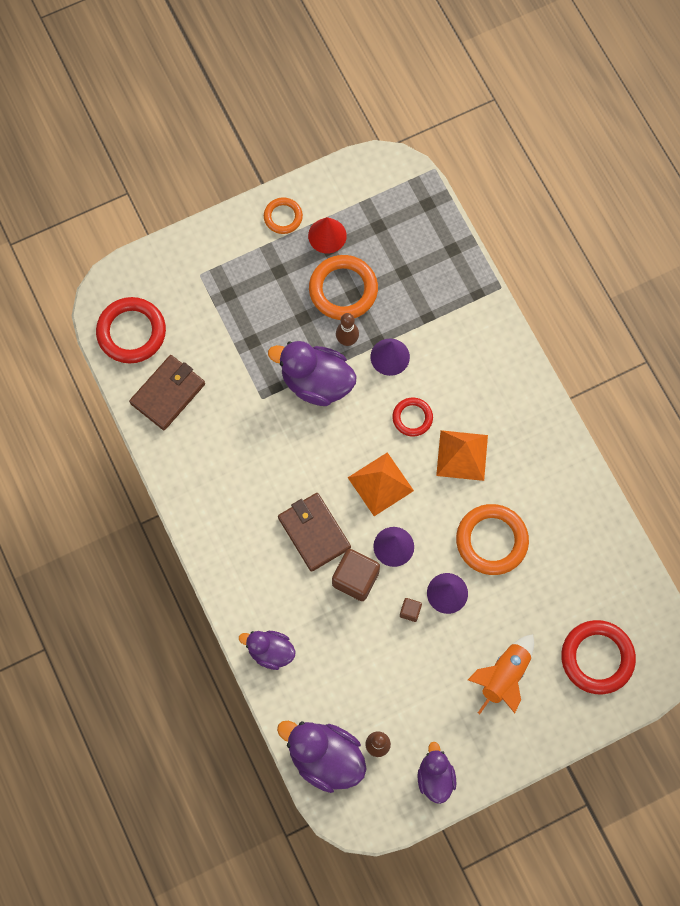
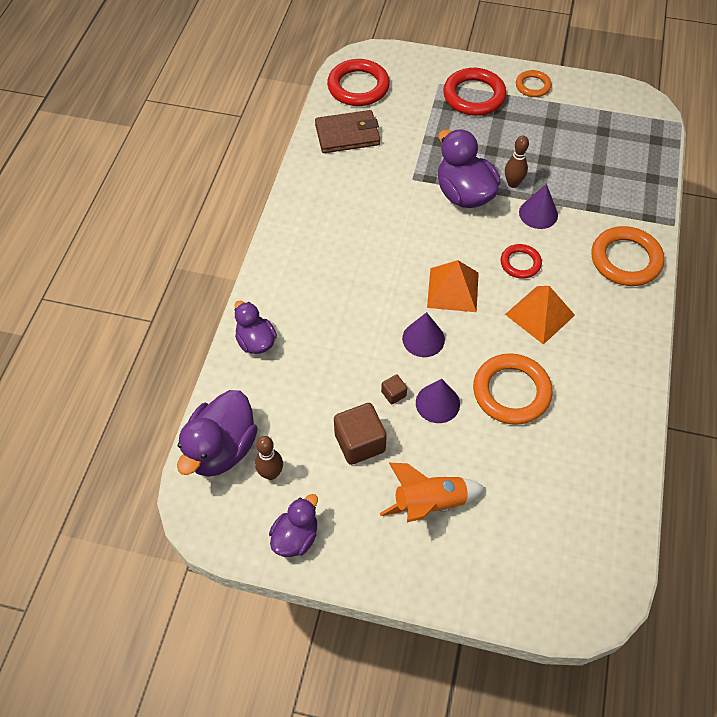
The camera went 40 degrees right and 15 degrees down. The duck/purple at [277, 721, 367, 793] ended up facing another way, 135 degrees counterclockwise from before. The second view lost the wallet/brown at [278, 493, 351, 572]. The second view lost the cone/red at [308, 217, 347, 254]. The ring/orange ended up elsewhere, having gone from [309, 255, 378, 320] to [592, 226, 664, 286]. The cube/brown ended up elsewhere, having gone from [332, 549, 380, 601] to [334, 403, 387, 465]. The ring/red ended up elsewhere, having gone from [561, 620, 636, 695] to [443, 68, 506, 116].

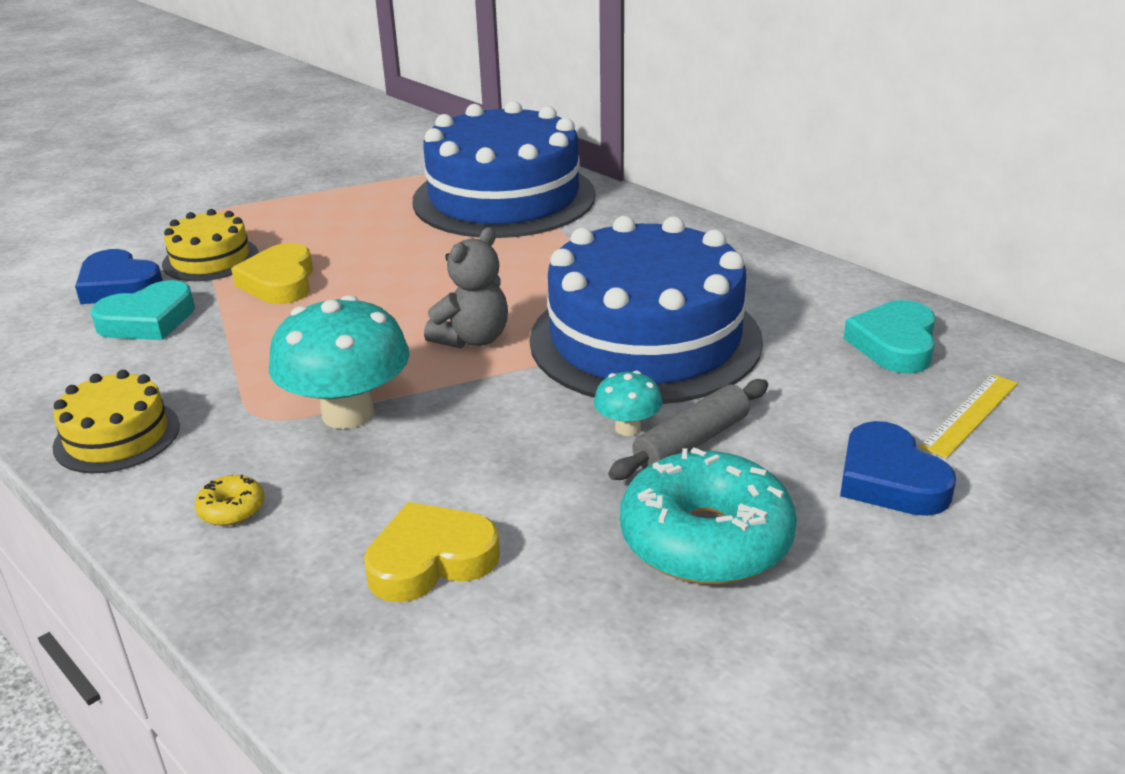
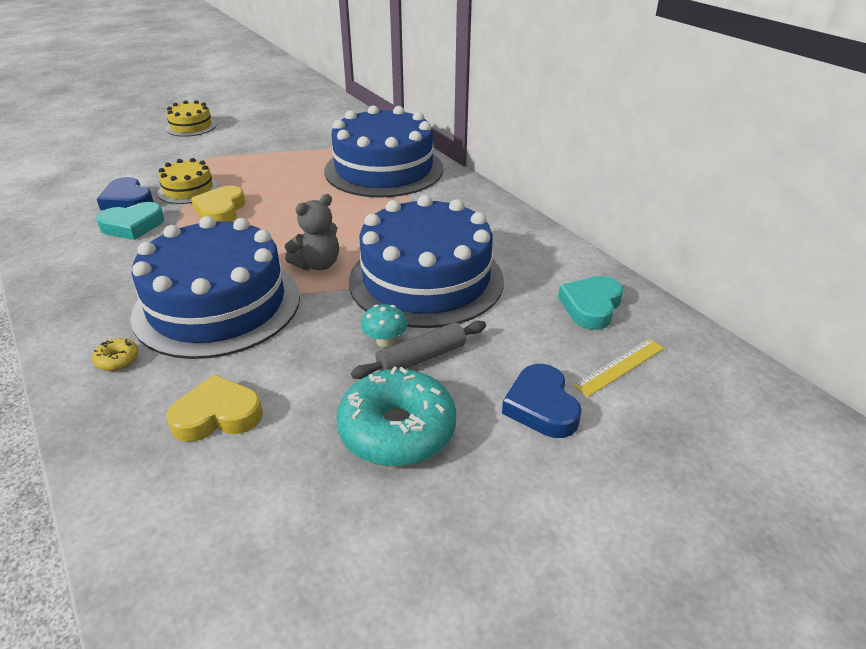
The camera went 10 degrees right and 5 degrees up. The cake/yellow ended up elsewhere, having gone from [52, 370, 180, 473] to [166, 100, 217, 137]. Where the mushroom/turquoise stood at [268, 295, 410, 429], the cake/blue came to stand at [131, 216, 300, 359].

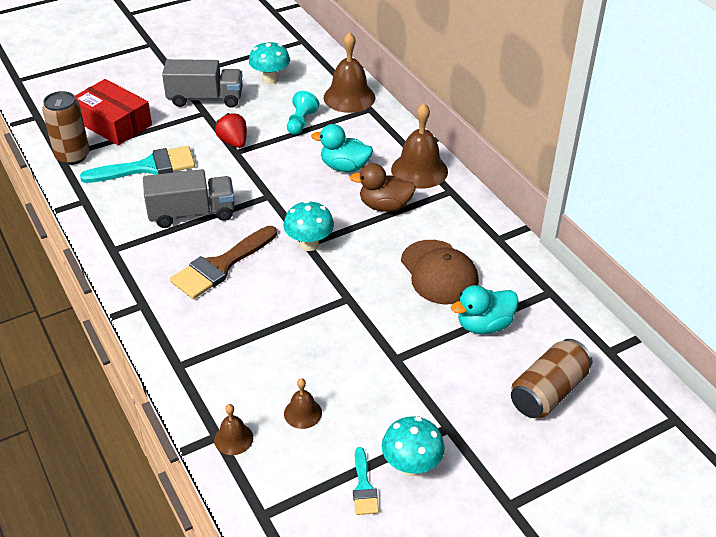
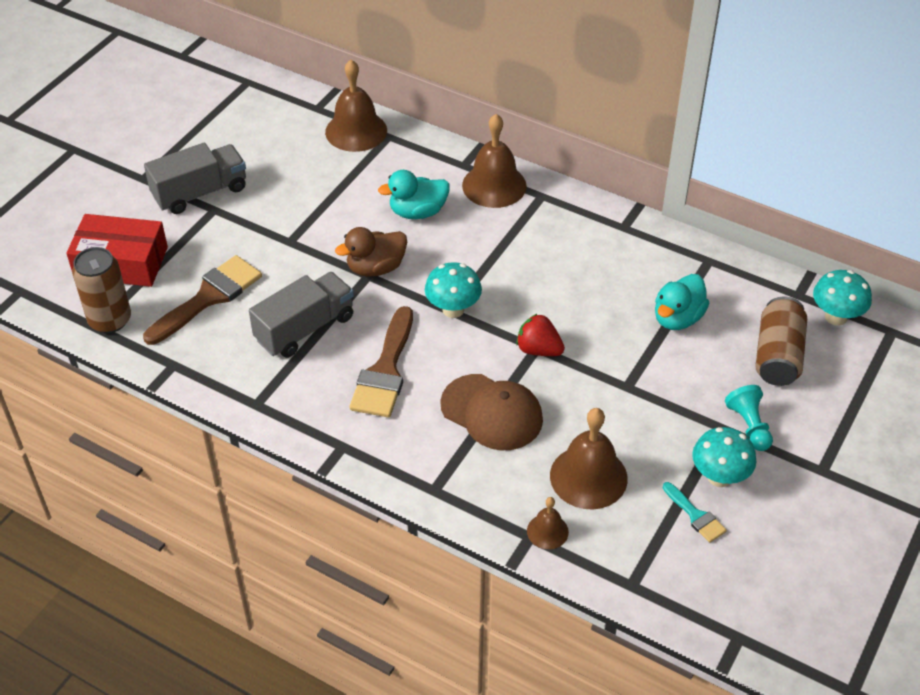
The camera went 30 degrees left and 5 degrees up. What was the brush/turquoise at [80, 146, 195, 183] turned into the brush/brown at [143, 255, 262, 345]. The strawberry/red ended up elsewhere, having gone from [215, 113, 247, 148] to [516, 313, 565, 356]. The mushroom/turquoise ended up elsewhere, having gone from [249, 41, 290, 84] to [813, 270, 872, 326]. The size of the bell/brown at [284, 378, 322, 429] changed by a factor of 1.92. The pawn/turquoise ended up elsewhere, having gone from [287, 91, 319, 135] to [725, 385, 773, 451]. The duck/brown ended up elsewhere, having gone from [350, 163, 416, 212] to [335, 227, 407, 277]. The cap/brown ended up elsewhere, having gone from [401, 240, 479, 304] to [440, 374, 543, 450].

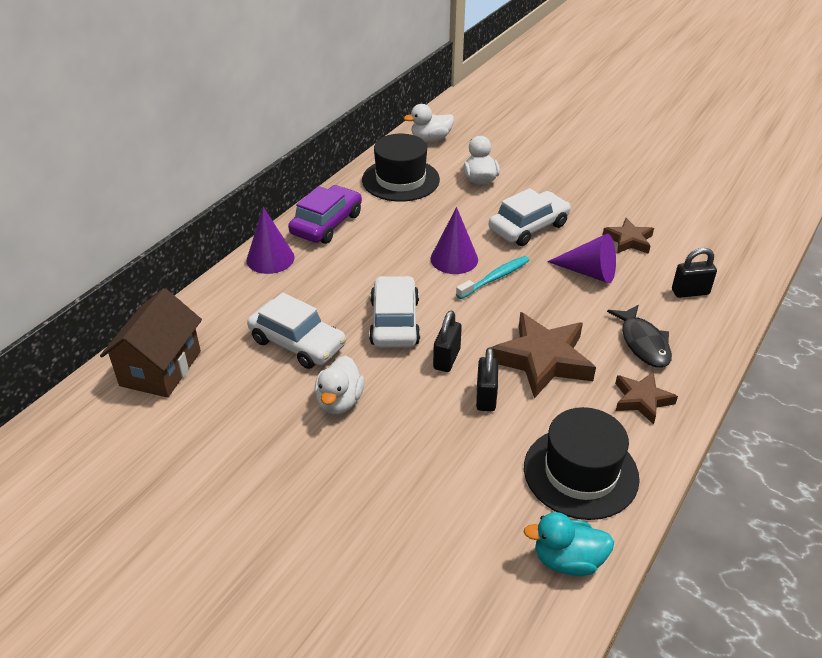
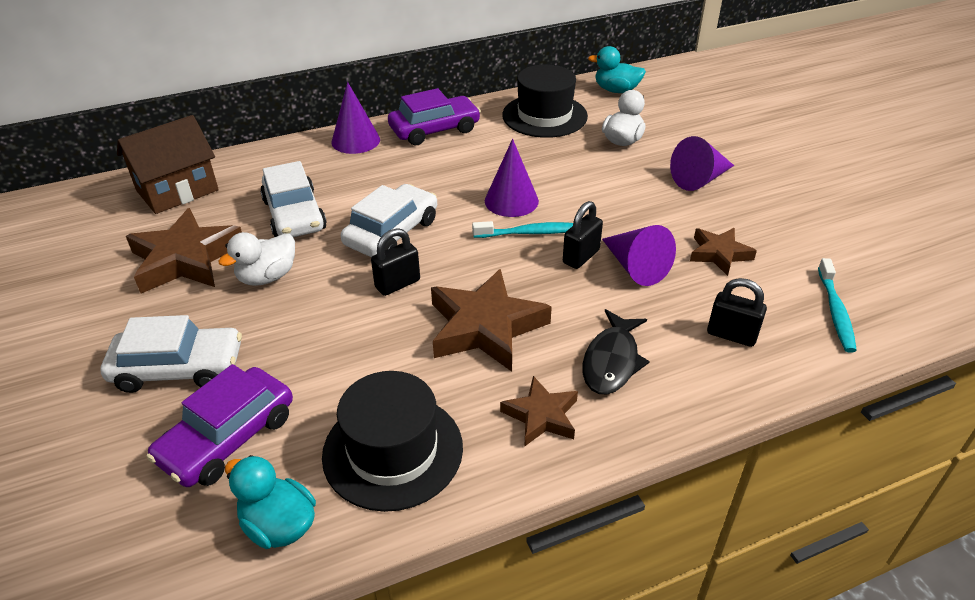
The camera went 35 degrees right and 0 degrees up. What was the duck/white at [404, 104, 454, 142] turned into the duck/turquoise at [588, 46, 646, 93]. The padlock/black ended up elsewhere, having gone from [476, 347, 498, 411] to [563, 201, 603, 269]. The car/white ended up elsewhere, having gone from [489, 188, 571, 246] to [100, 315, 242, 393]. The second view gained the star/brown at [126, 208, 242, 293]. The second view gained the car/purple at [147, 364, 293, 487]. The second view gained the cone/purple at [670, 136, 734, 191]. The second view gained the toothbrush/turquoise at [818, 258, 857, 353].

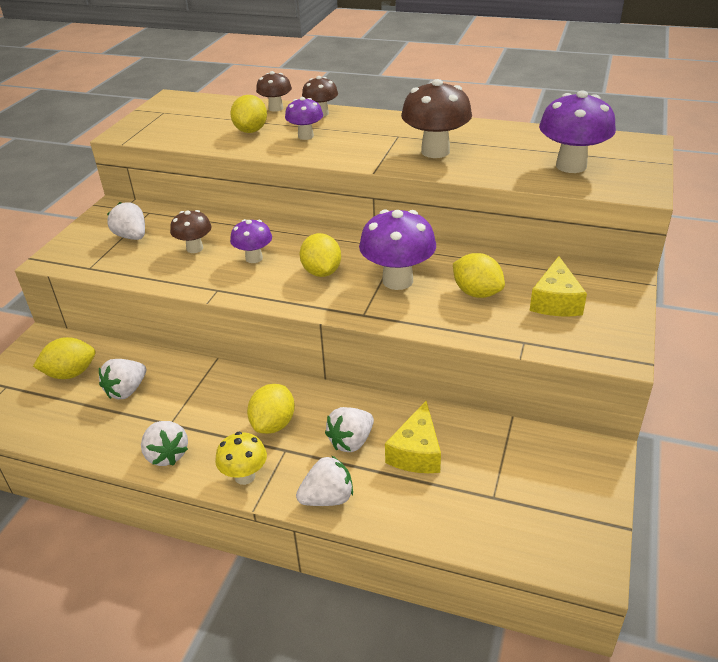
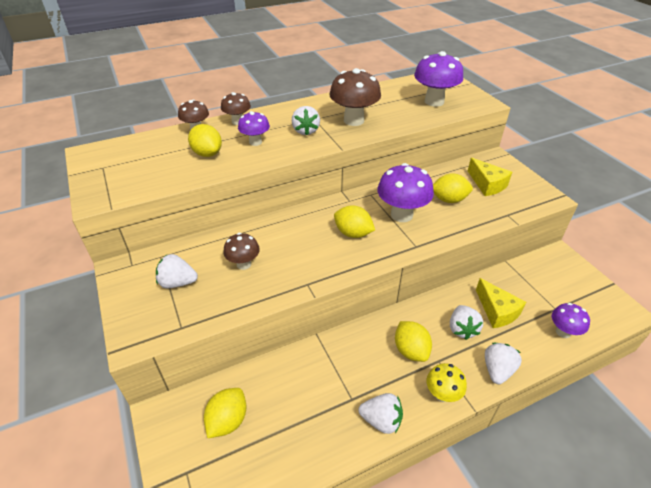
The camera went 45 degrees left and 5 degrees up. The strawberry/white ended up elsewhere, having gone from [99, 359, 146, 399] to [292, 106, 320, 135]. The mushroom/purple ended up elsewhere, having gone from [230, 219, 272, 263] to [551, 303, 590, 338].

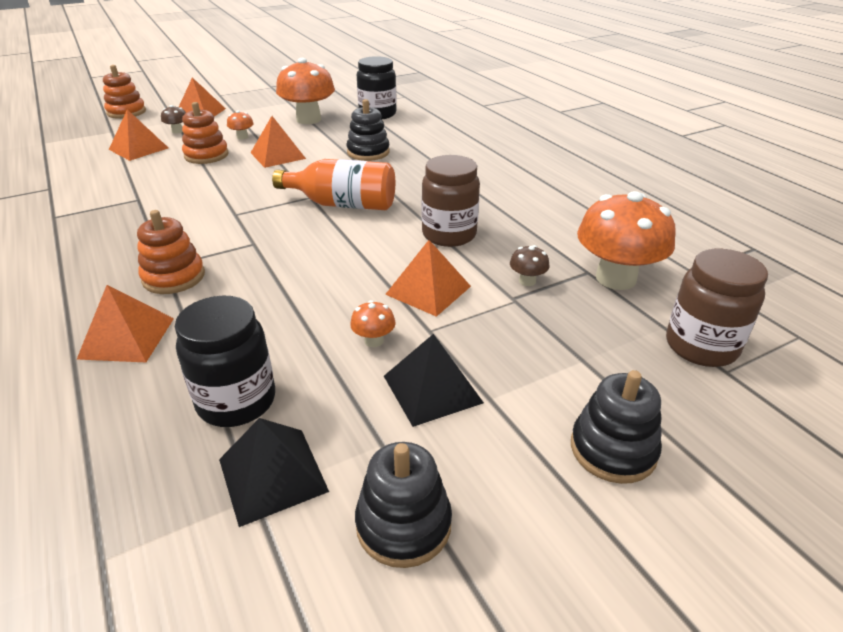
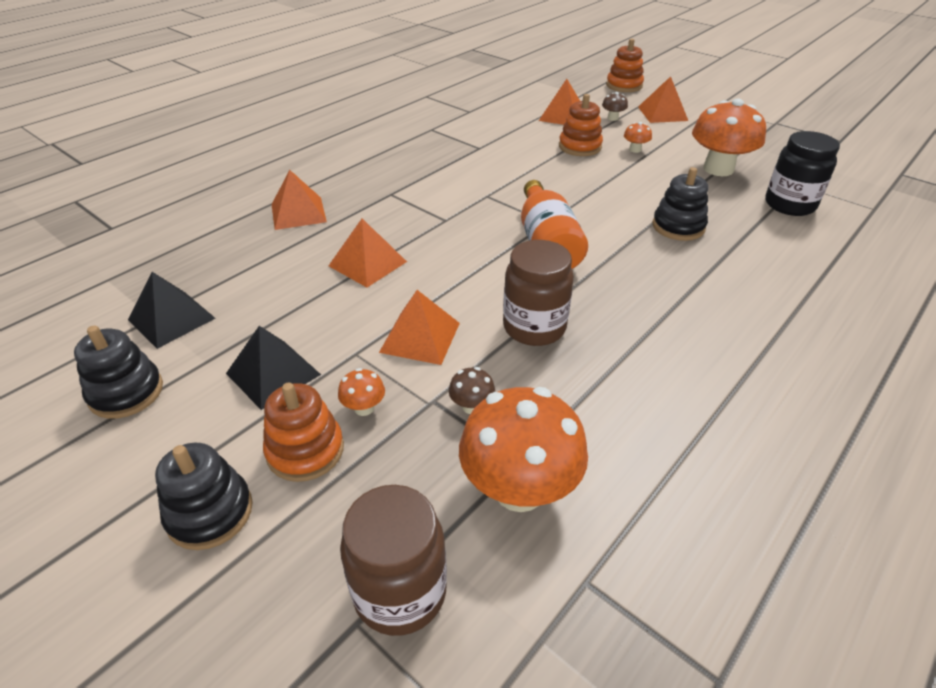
The camera went 70 degrees right and 5 degrees up. The stacking toy/orange ended up elsewhere, having gone from [137, 210, 205, 294] to [263, 383, 344, 482]. The second view lost the jar/black at [175, 296, 275, 427]. The pyramid/orange ended up elsewhere, having gone from [251, 116, 306, 168] to [329, 219, 407, 287]. The mushroom/orange ended up elsewhere, having gone from [350, 300, 396, 347] to [338, 368, 385, 416].

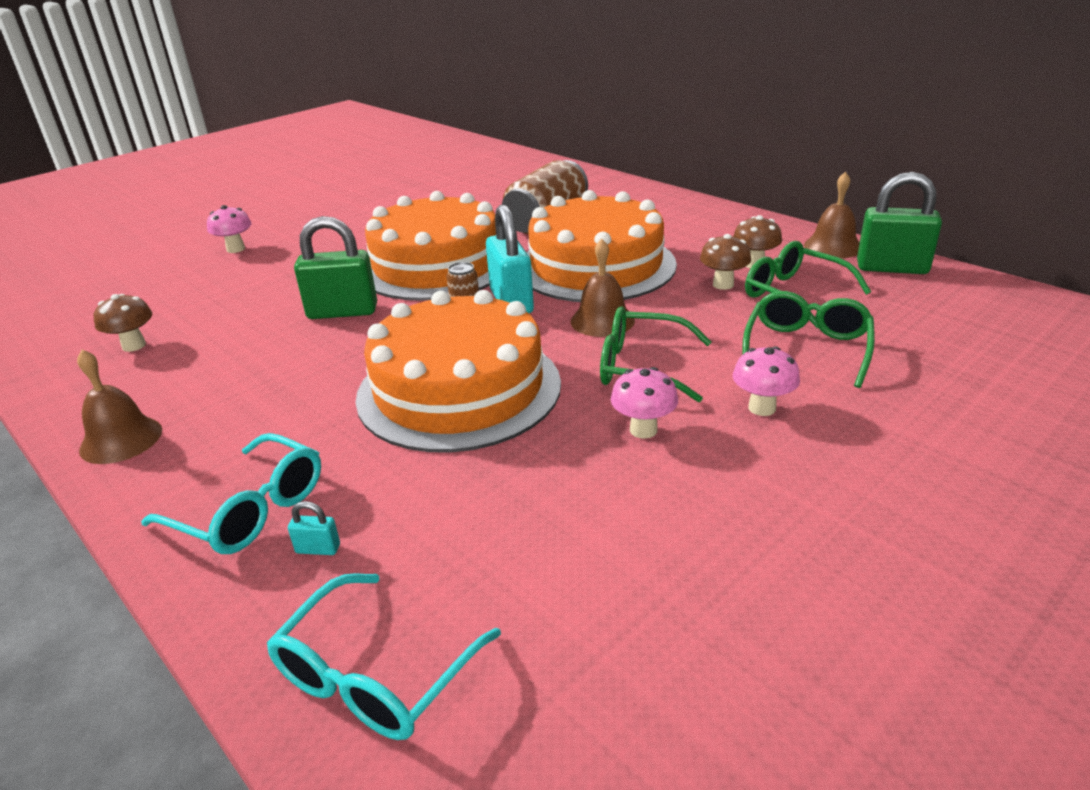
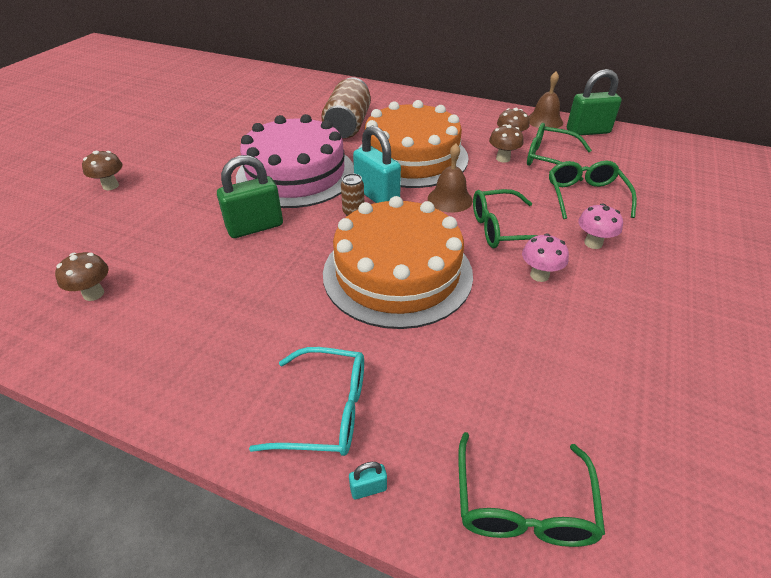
The camera went 25 degrees left and 10 degrees up. The second view lost the bell/brown at [77, 350, 162, 464]. What was the mushroom/pink at [207, 205, 252, 253] turned into the mushroom/brown at [82, 151, 123, 190]. What was the glasses/turquoise at [267, 573, 501, 740] turned into the glasses/green at [458, 432, 605, 547]. The padlock/turquoise ended up elsewhere, having gone from [288, 501, 340, 555] to [349, 462, 387, 500]. What was the cake/orange at [365, 191, 496, 301] turned into the cake/pink at [236, 114, 354, 208].

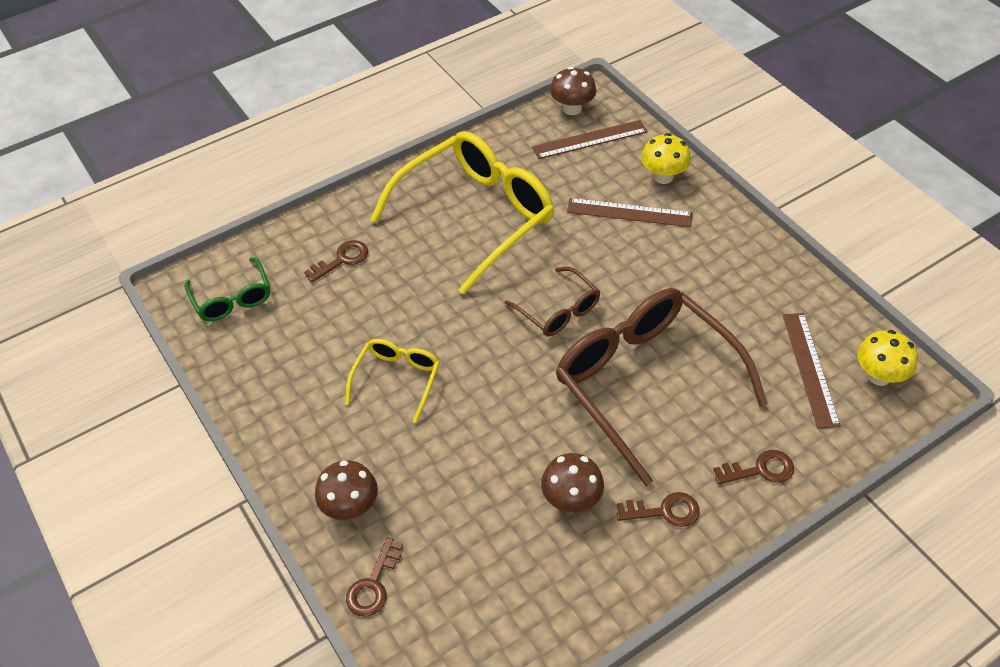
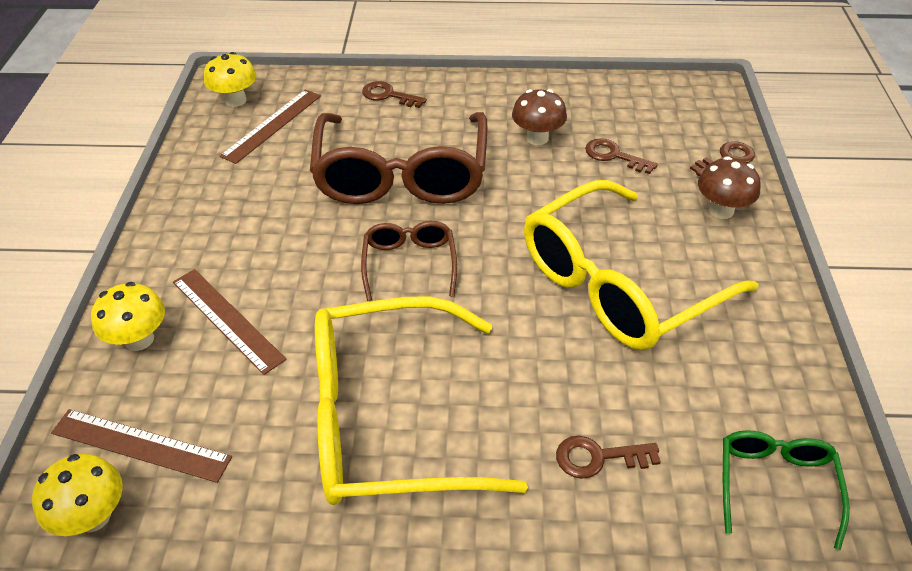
The camera went 145 degrees left and 5 degrees down. The size of the glasses/yellow at [345, 339, 440, 423] changed by a factor of 2.07. What was the mushroom/brown at [550, 67, 596, 115] turned into the mushroom/yellow at [32, 454, 123, 536]. The key/brown ended up elsewhere, having gone from [616, 492, 700, 527] to [585, 138, 658, 174].

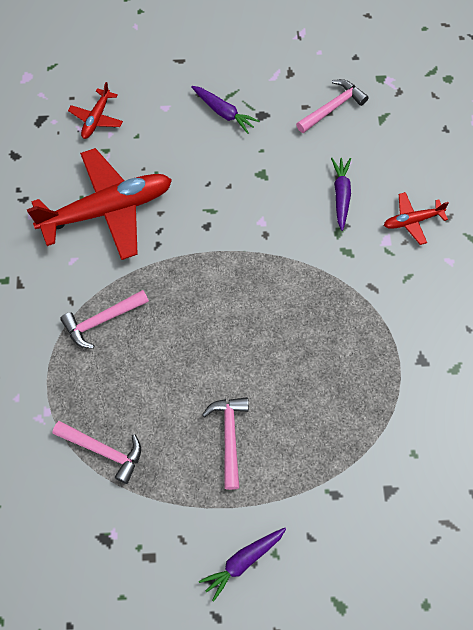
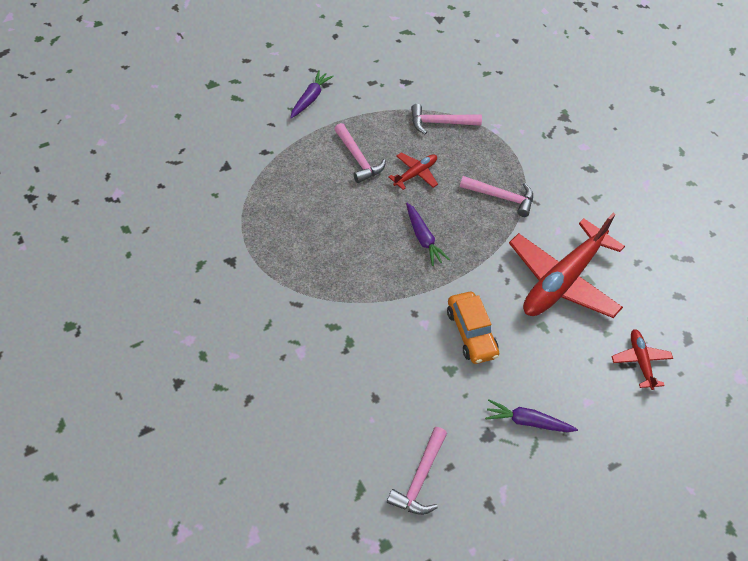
The camera went 150 degrees right and 10 degrees down. The hammer/pink at [60, 290, 149, 349] ended up facing another way, 75 degrees clockwise from before. The carrot/purple ended up elsewhere, having gone from [331, 158, 351, 231] to [406, 203, 450, 266]. The plane/red ended up elsewhere, having gone from [384, 192, 449, 245] to [388, 153, 438, 190]. The second view gained the car/orange at [447, 292, 499, 364].

